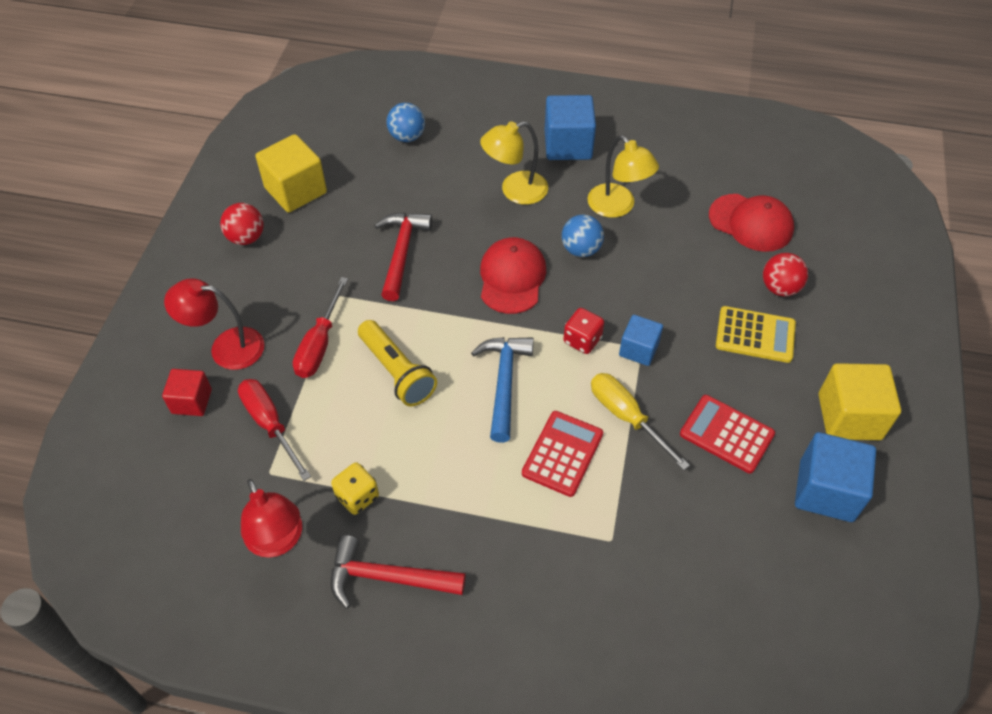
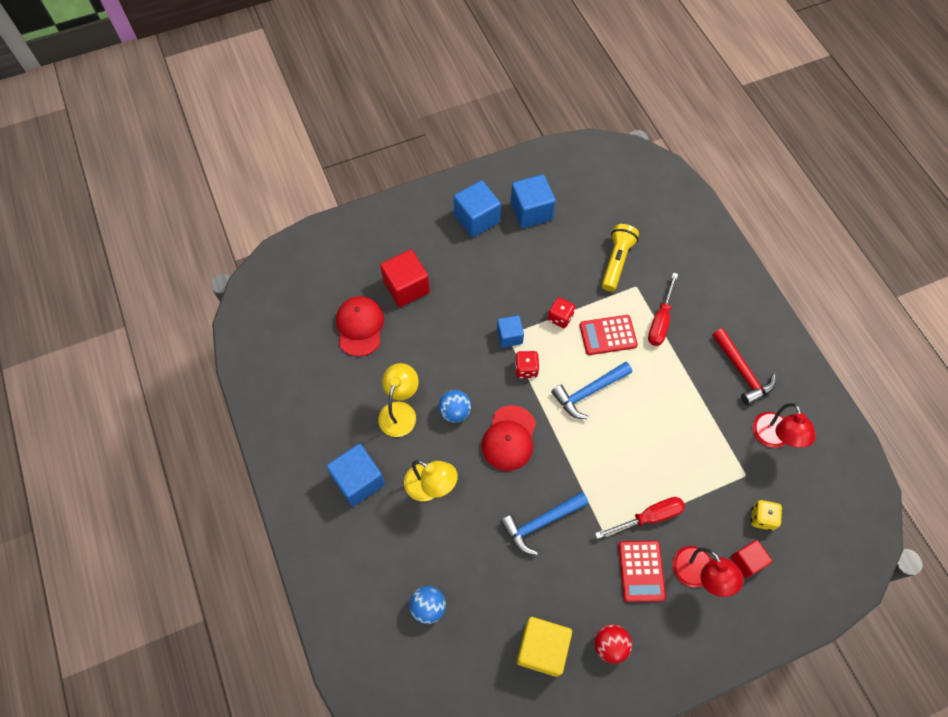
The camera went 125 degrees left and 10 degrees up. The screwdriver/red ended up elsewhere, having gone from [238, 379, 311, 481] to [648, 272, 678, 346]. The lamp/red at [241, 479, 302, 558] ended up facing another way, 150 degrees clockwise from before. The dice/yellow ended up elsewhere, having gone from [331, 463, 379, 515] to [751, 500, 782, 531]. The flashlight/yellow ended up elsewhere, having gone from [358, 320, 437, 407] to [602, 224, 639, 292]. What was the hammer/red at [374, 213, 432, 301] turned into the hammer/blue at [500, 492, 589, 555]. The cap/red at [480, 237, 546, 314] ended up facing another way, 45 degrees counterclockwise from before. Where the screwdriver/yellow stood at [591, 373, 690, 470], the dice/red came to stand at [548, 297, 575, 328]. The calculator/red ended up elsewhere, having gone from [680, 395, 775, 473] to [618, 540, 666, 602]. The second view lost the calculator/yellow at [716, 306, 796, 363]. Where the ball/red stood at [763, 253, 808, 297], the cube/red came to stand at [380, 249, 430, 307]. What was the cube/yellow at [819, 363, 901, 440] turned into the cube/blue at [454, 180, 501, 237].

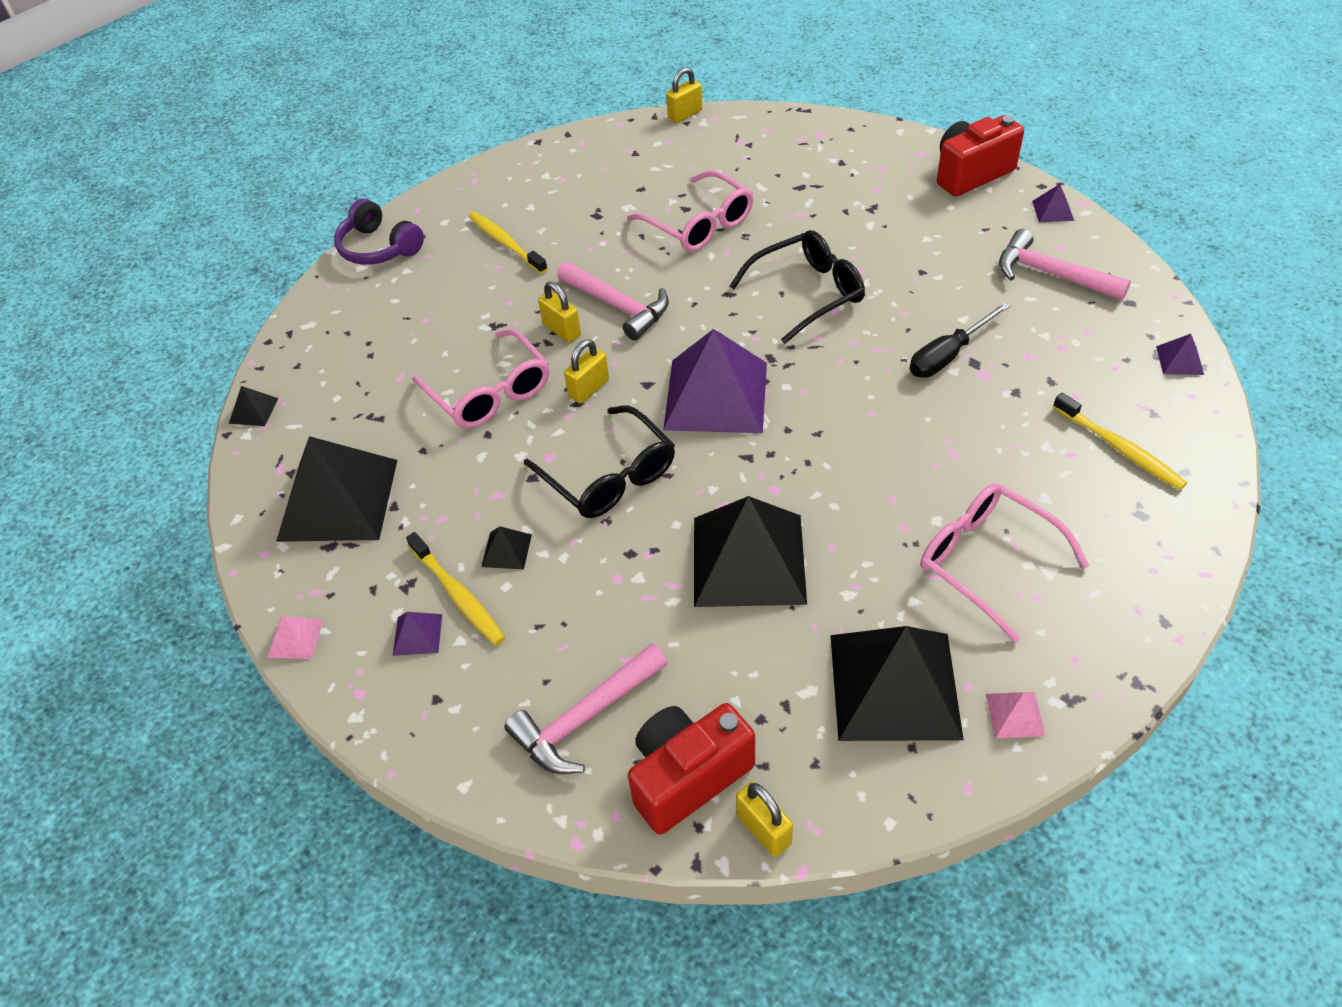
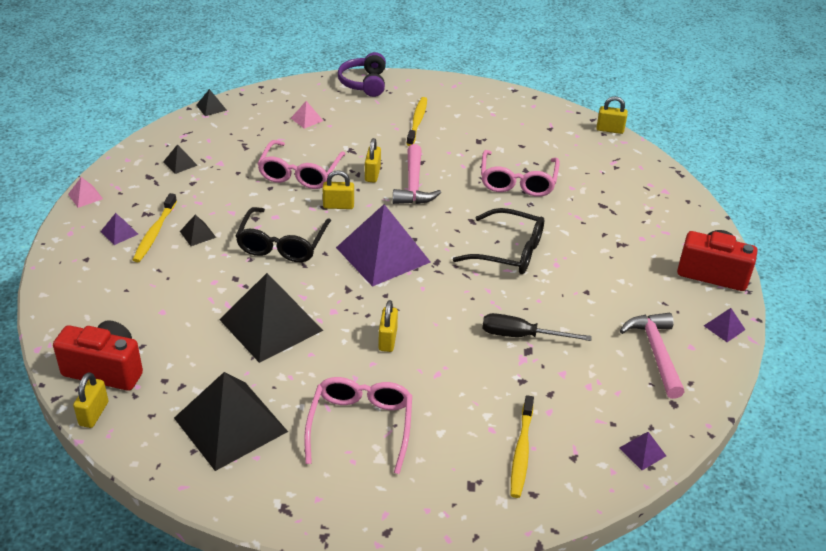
The camera went 45 degrees right and 10 degrees down. The size of the pyramid/black at [276, 436, 397, 542] changed by a factor of 0.40. The second view lost the hammer/pink at [504, 643, 668, 774]. The pyramid/pink ended up elsewhere, having gone from [986, 692, 1045, 738] to [291, 101, 323, 129]. The second view gained the padlock/yellow at [378, 300, 398, 352].

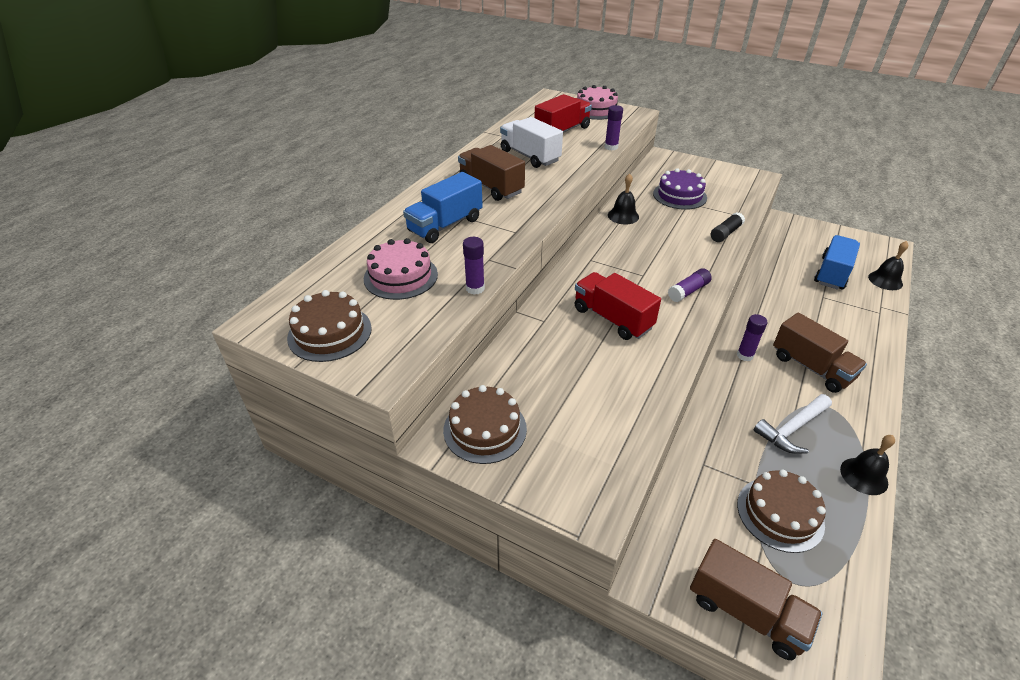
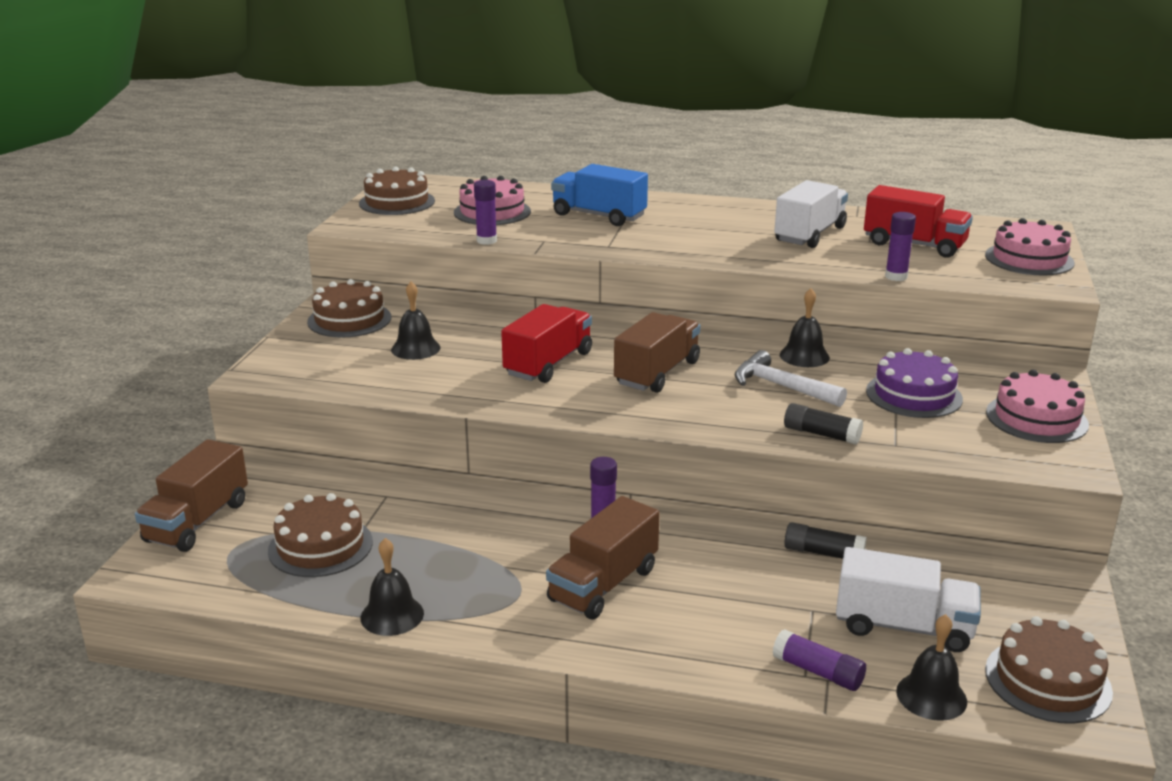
The camera went 75 degrees right and 15 degrees down. The truck/brown ended up elsewhere, having gone from [458, 145, 525, 201] to [614, 312, 700, 393]. The glue stick/purple ended up elsewhere, having gone from [668, 268, 712, 302] to [772, 629, 866, 691]. The hammer/white ended up elsewhere, having gone from [754, 394, 832, 454] to [734, 350, 847, 407]. What was the truck/blue at [814, 235, 860, 290] turned into the truck/white at [836, 547, 981, 652]. The second view gained the bell/black at [391, 282, 440, 360]. The second view gained the glue stick/black at [784, 522, 867, 559]. The second view gained the cake/brown at [985, 616, 1113, 724]. The second view gained the cake/pink at [986, 370, 1089, 443].

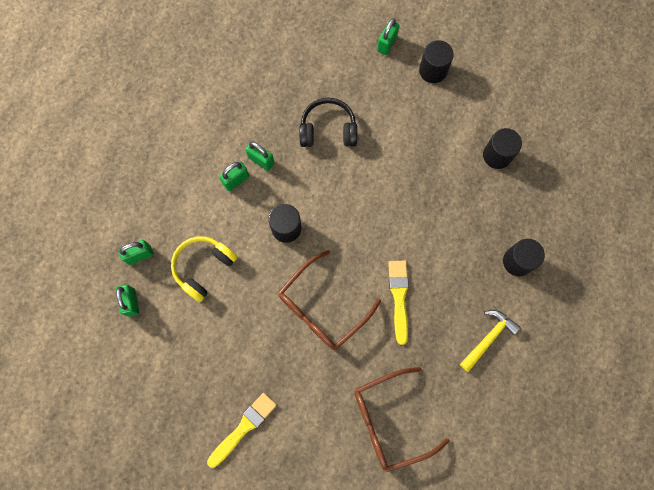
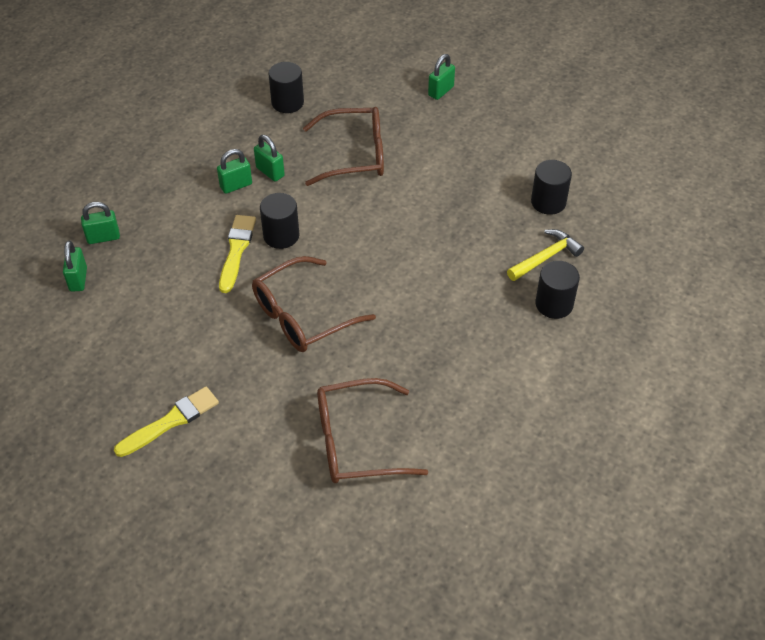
The camera went 10 degrees right and 25 degrees down. The second view lost the headphones/yellow at [171, 236, 237, 302]. Where the headphones/black stood at [300, 98, 357, 147], the glasses/brown came to stand at [303, 107, 384, 186]. The brush/yellow ended up elsewhere, having gone from [388, 261, 409, 345] to [219, 215, 256, 293]. The cylinder/black ended up elsewhere, having gone from [419, 40, 454, 83] to [268, 62, 304, 113]. The hammer/yellow ended up elsewhere, having gone from [460, 310, 521, 372] to [507, 229, 584, 281].

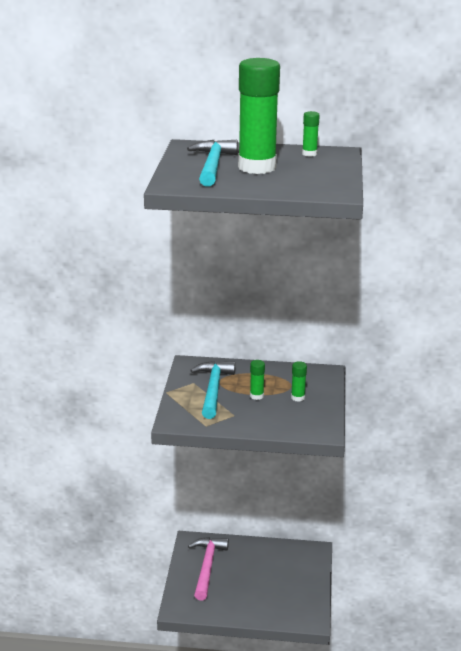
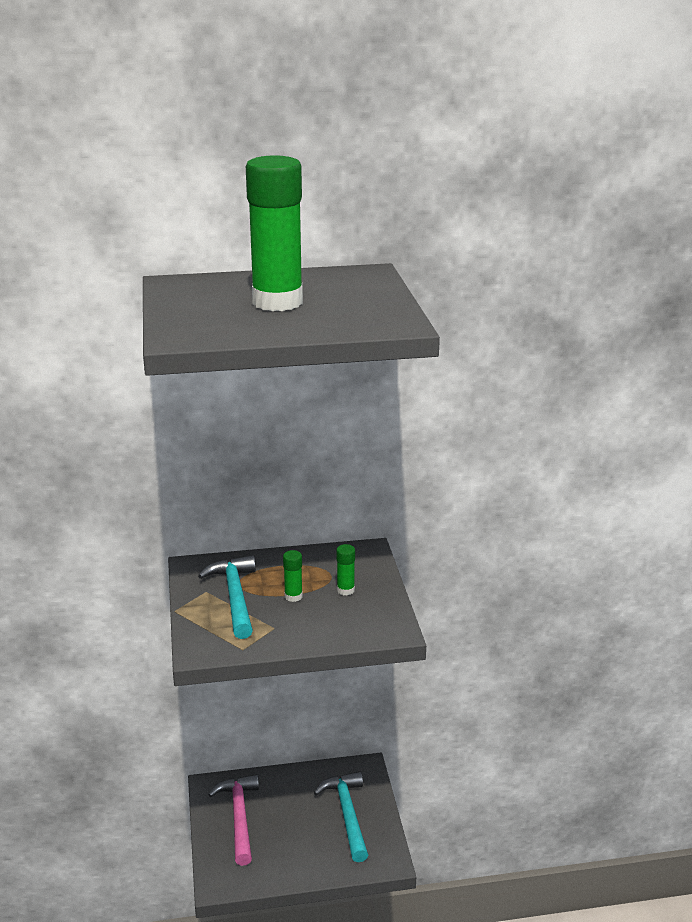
The camera went 15 degrees left and 0 degrees up. The hammer/turquoise ended up elsewhere, having gone from [187, 140, 238, 187] to [314, 771, 368, 862]. The second view lost the glue stick/green at [302, 111, 320, 157].

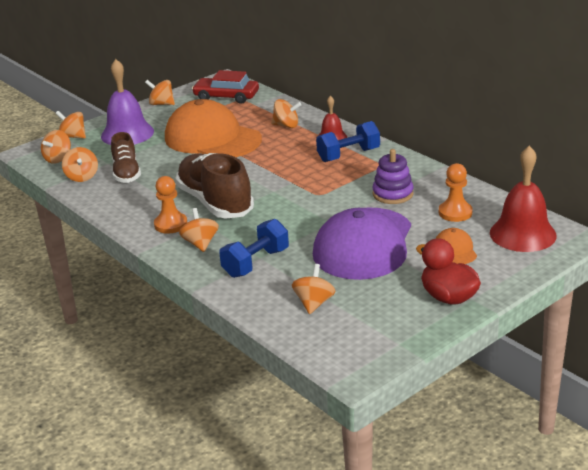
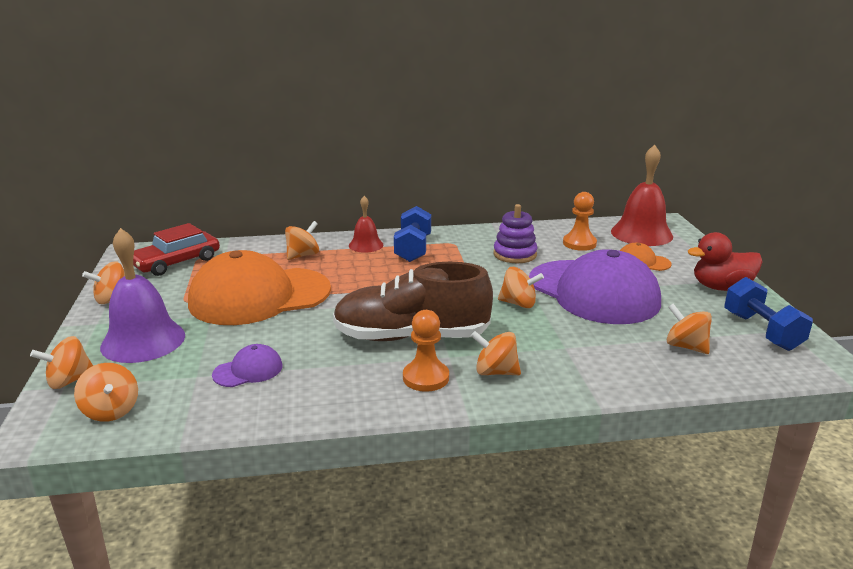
The camera went 60 degrees left and 5 degrees down. The spinning top/orange ended up elsewhere, having gone from [62, 147, 98, 182] to [498, 267, 544, 308]. Where the shoe/brown stood at [111, 132, 141, 183], the cap/purple came to stand at [212, 344, 283, 387]. The dumbbell/blue ended up elsewhere, having gone from [219, 219, 289, 278] to [724, 277, 813, 351].

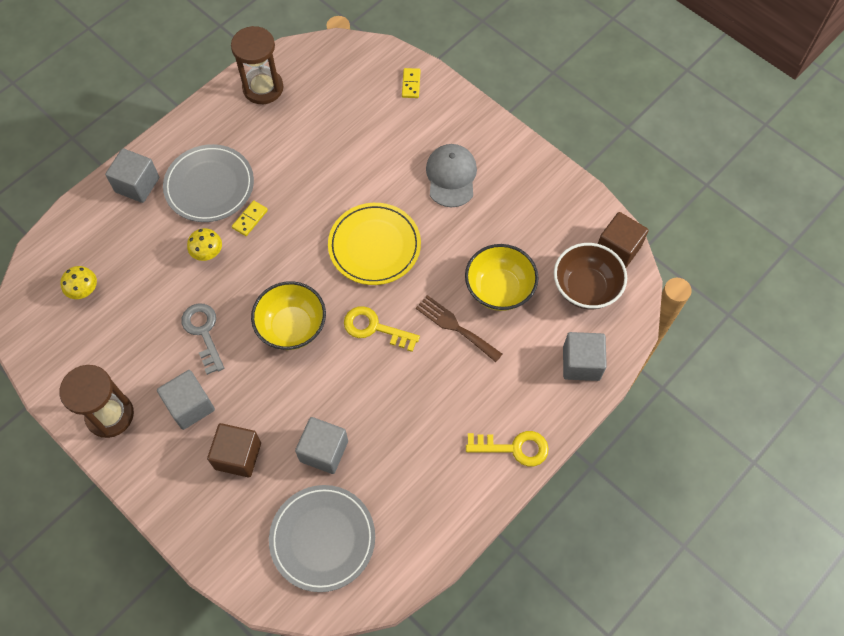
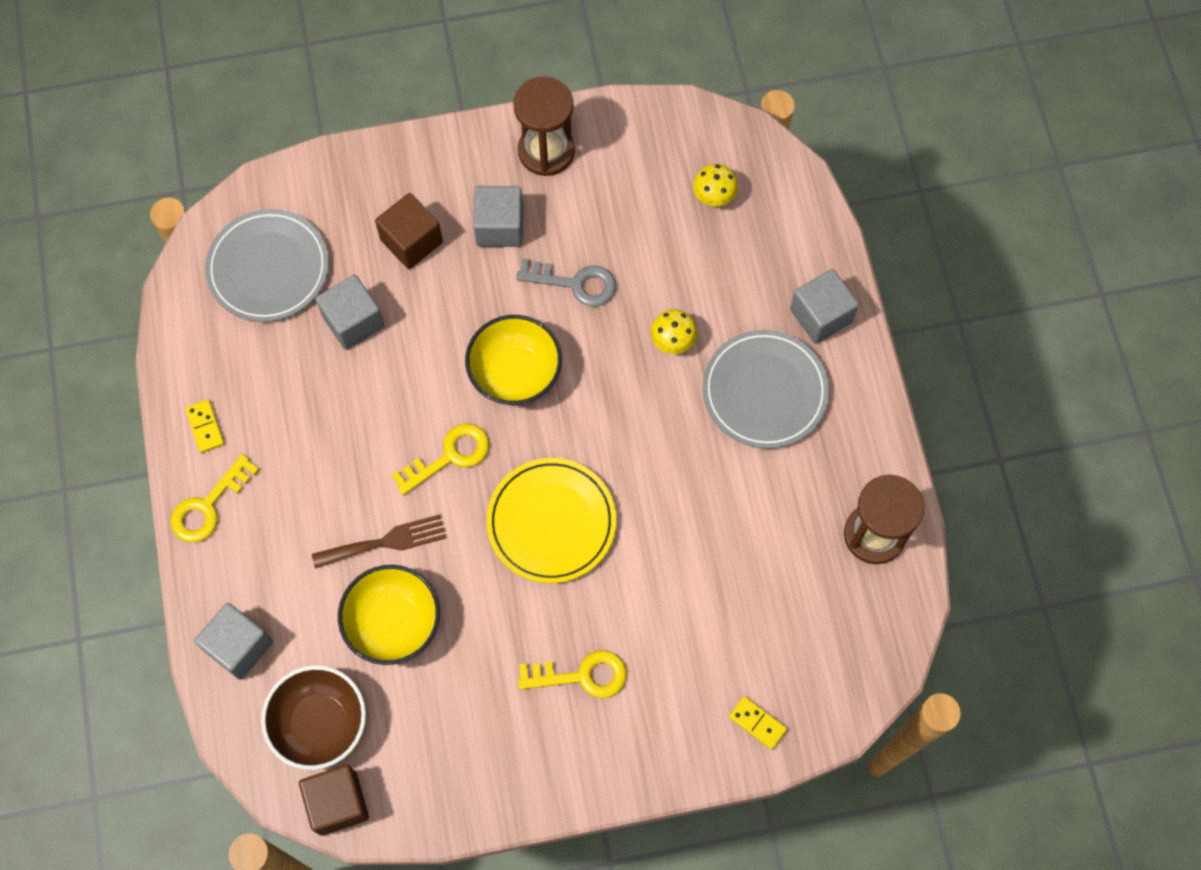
The camera went 125 degrees right and 5 degrees up. The domino/yellow ended up elsewhere, having gone from [232, 200, 268, 236] to [185, 400, 224, 453]. Where the cap/grey stood at [426, 144, 477, 207], the key/yellow came to stand at [518, 650, 627, 698].

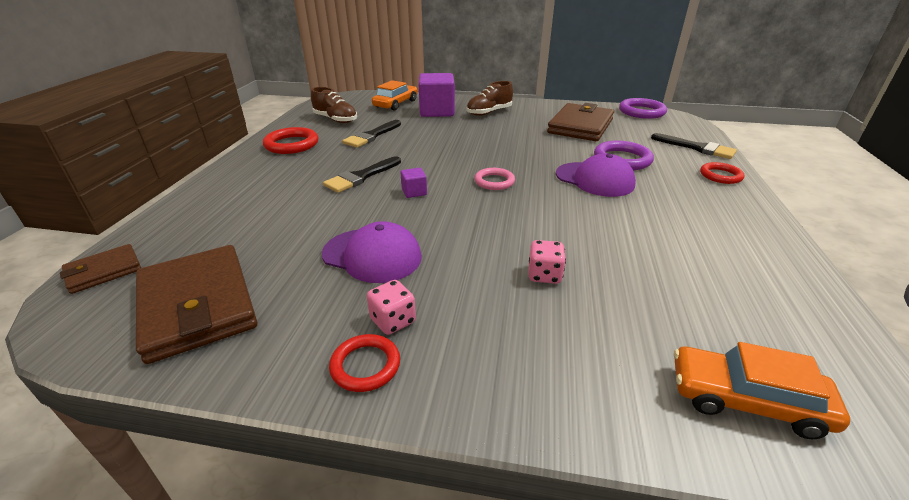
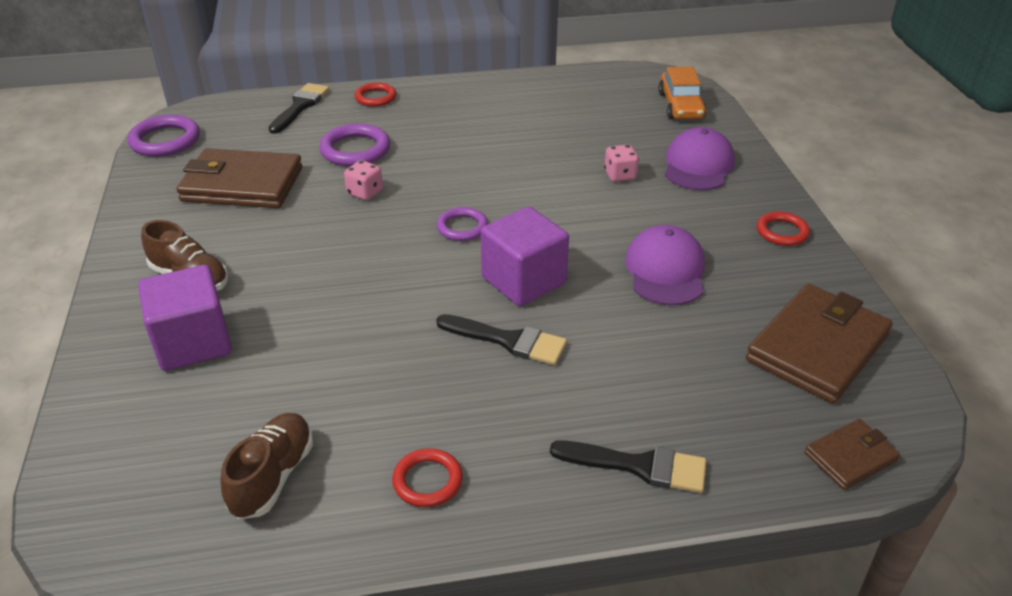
The camera went 110 degrees left and 5 degrees up. The wallet/brown at [60, 244, 141, 294] ended up facing another way, 60 degrees counterclockwise from before. The size of the ring/red at [263, 127, 319, 154] changed by a factor of 0.65. The brush/black ended up elsewhere, having gone from [342, 120, 401, 148] to [550, 440, 706, 493]. The dice/pink ended up elsewhere, having gone from [367, 280, 416, 335] to [344, 160, 383, 200]. The second view lost the car/orange at [372, 80, 418, 111]. The size of the cube/purple at [401, 168, 427, 198] changed by a factor of 2.25. What was the ring/pink at [474, 168, 515, 190] turned into the ring/purple at [437, 207, 488, 241]. The cap/purple ended up elsewhere, having gone from [556, 154, 636, 197] to [665, 127, 735, 190].

